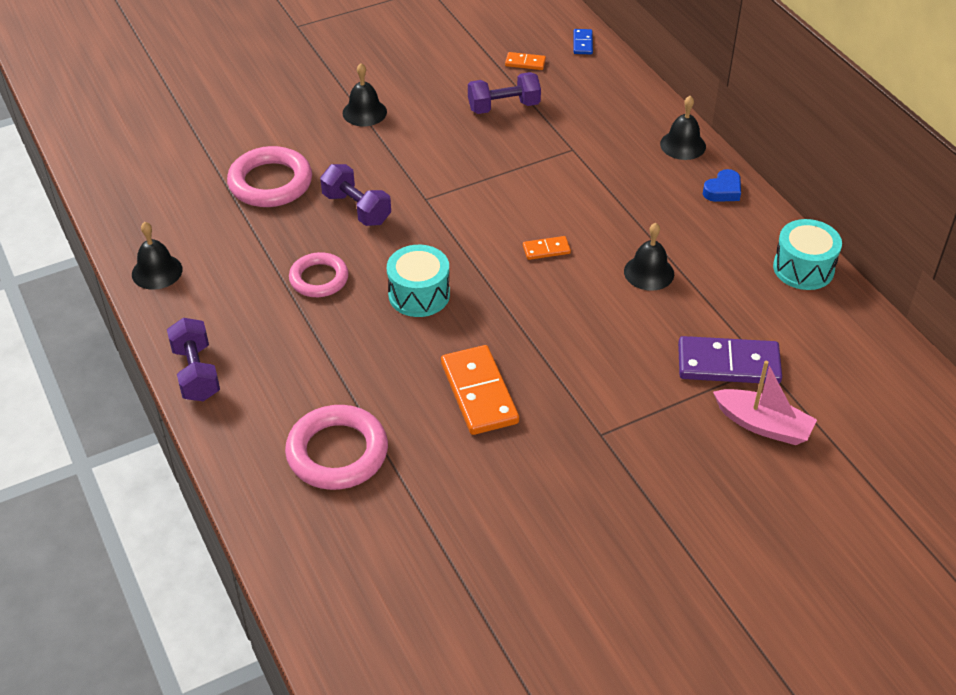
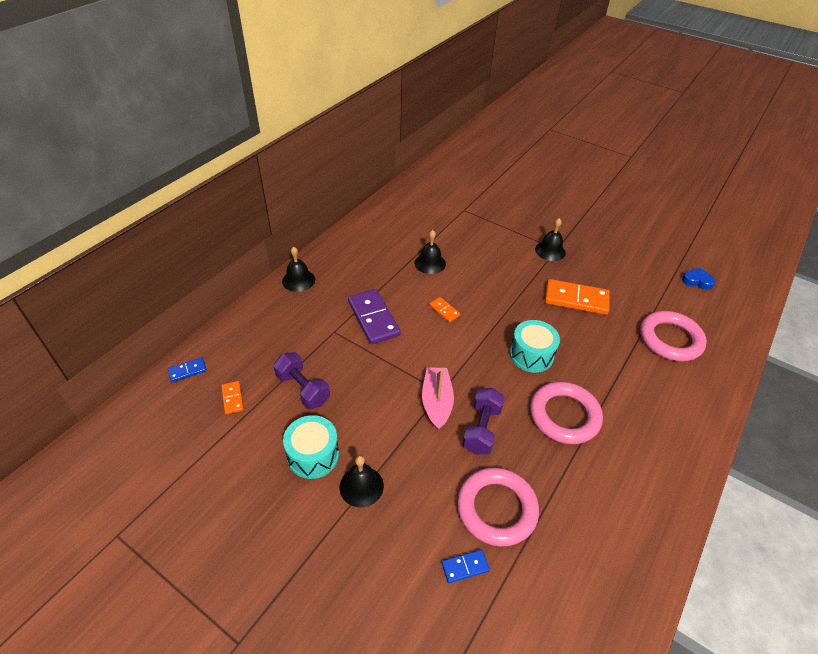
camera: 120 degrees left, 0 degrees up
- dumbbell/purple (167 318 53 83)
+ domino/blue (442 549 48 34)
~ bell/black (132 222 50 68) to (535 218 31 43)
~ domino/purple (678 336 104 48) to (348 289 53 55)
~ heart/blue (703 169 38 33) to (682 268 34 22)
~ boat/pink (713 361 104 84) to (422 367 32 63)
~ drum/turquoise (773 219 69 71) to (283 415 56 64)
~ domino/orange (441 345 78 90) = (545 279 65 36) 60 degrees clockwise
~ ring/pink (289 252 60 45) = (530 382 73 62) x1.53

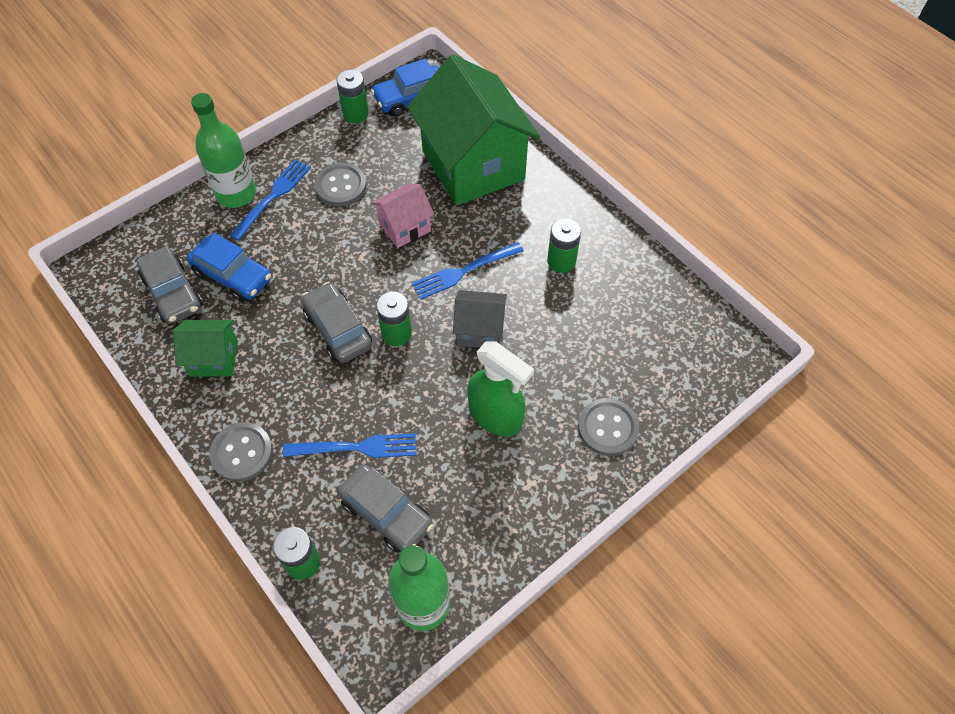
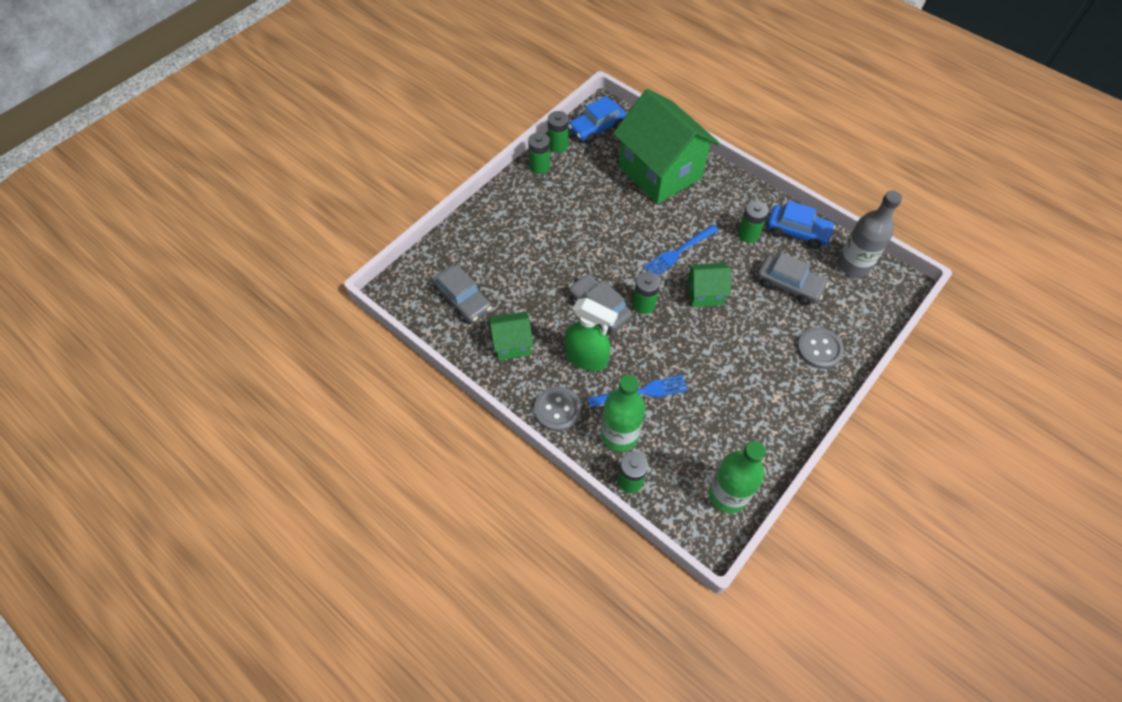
camera: 10 degrees left, 0 degrees up
- fork/blue (230 159 81 82)
- button/grey (315 163 51 43)
- house/pink (371 184 63 64)
+ battery/green (528 132 22 42)
+ bottle/grey (838 191 64 86)
~ car/blue (187 233 84 69) to (767 201 69 48)
~ bottle/green (191 93 65 115) to (601 375 44 77)
~ car/grey (337 464 96 89) to (757 252 72 53)
~ spray bottle/green (467 341 67 95) to (565 298 53 73)
~ house/grey (453 290 54 58) to house/green (687 263 44 44)

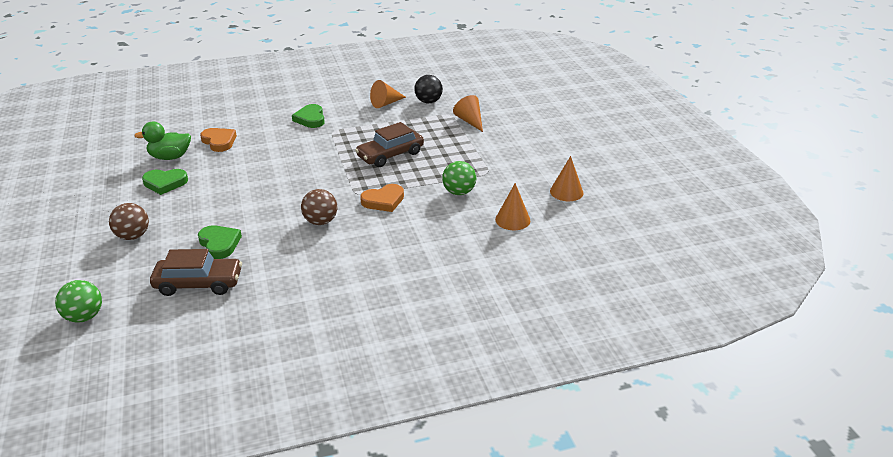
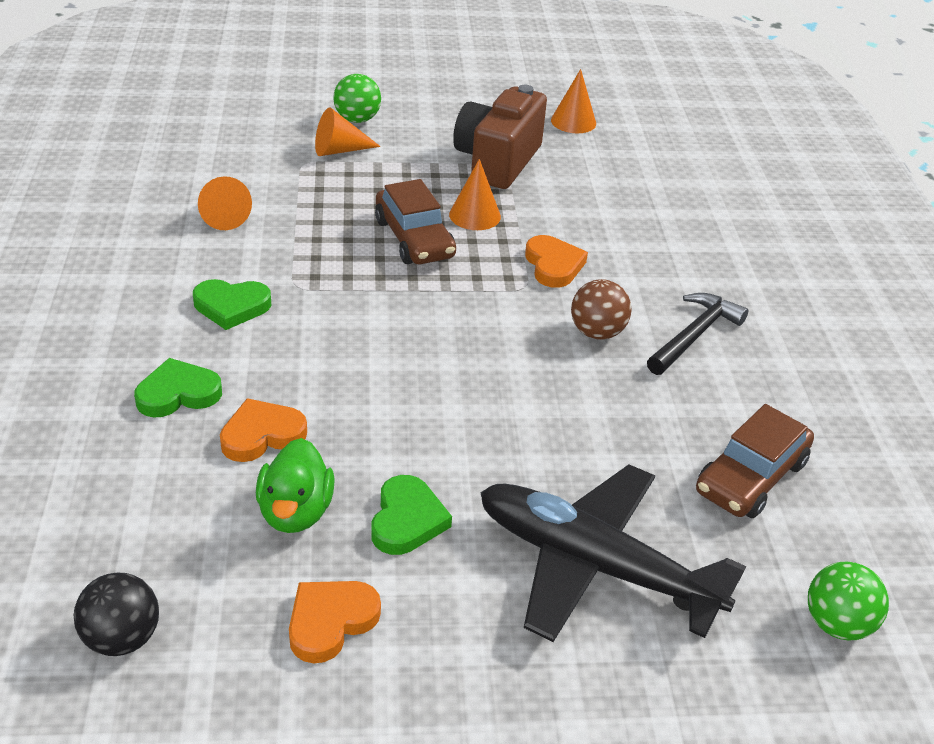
camera: 80 degrees left, 5 degrees up
+ heart/orange (289 581 92 82)
+ camera/brown (453 85 94 104)
+ hammer/black (647 293 102 82)
~ heart/green (198 225 44 34) to (134 358 88 60)
~ ball/black (414 75 29 28) to (74 573 85 83)
~ ball/green (442 161 34 34) to (333 74 48 49)
~ cone/orange (495 183 35 47) to (449 159 52 71)
~ ball/brown (109 203 40 37) to plane/black (480 464 267 178)
~ car/brown (150 249 92 47) = (696 404 118 114) 150 degrees counterclockwise

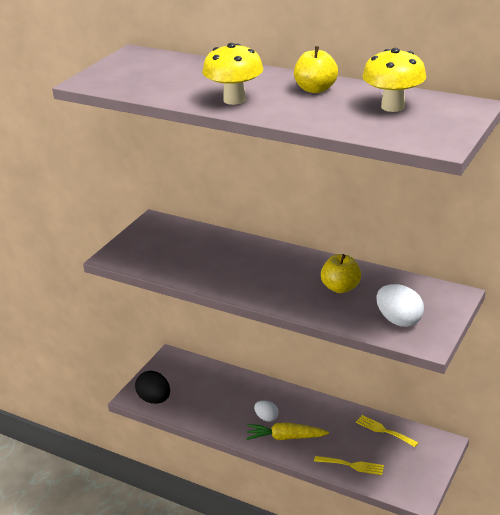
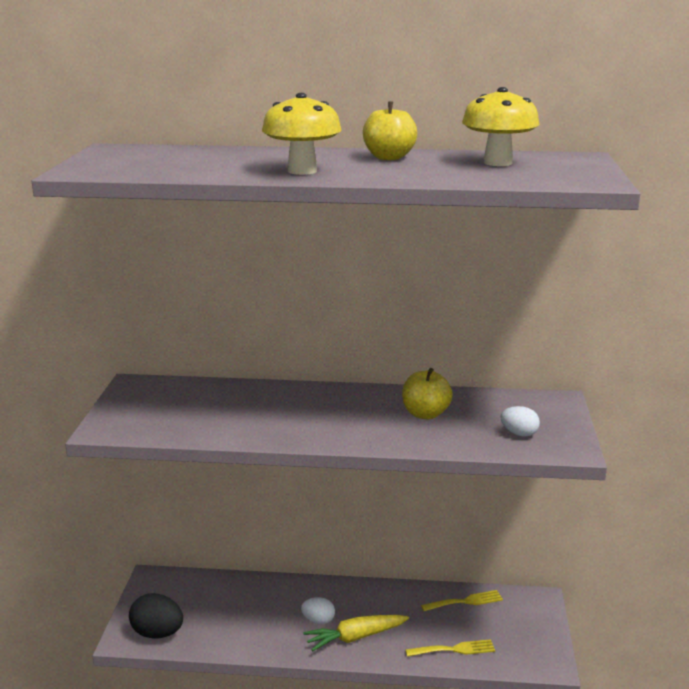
camera: 25 degrees left, 10 degrees down
~ fork/yellow (356 415 62 32) = (421 590 82 21) 150 degrees clockwise
~ egg/white (376 284 48 43) = (500 406 40 31) x0.61

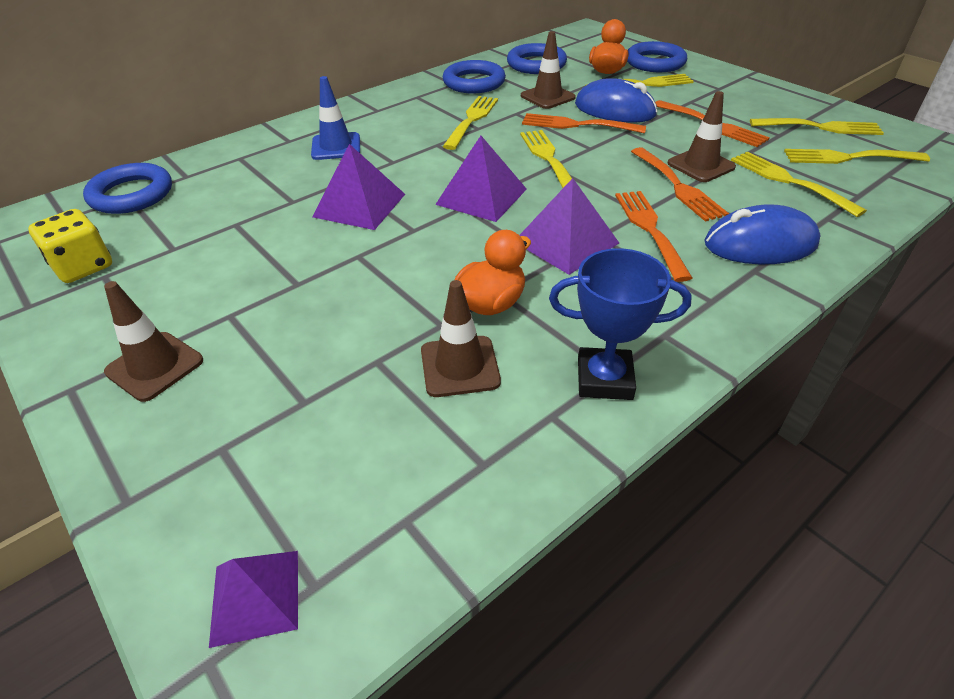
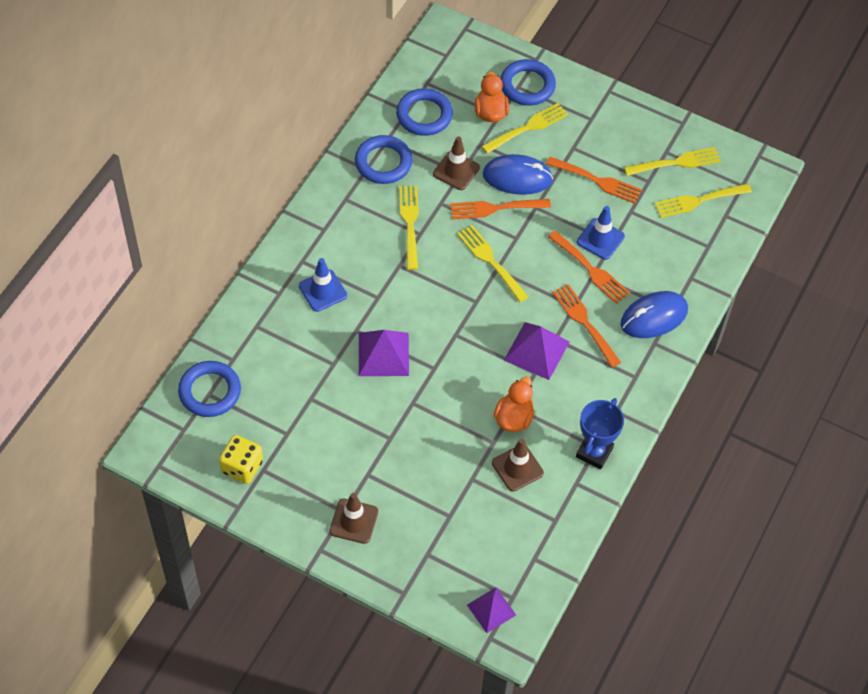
camera: 25 degrees left, 15 degrees up
- pyramid/purple (435 136 92 86)
- fork/yellow (731 152 136 65)
~ traffic cone/brown (667 91 69 91) to traffic cone/blue (577 206 48 54)
~ trophy/blue (549 248 143 152) = (576 398 48 71) 45 degrees counterclockwise

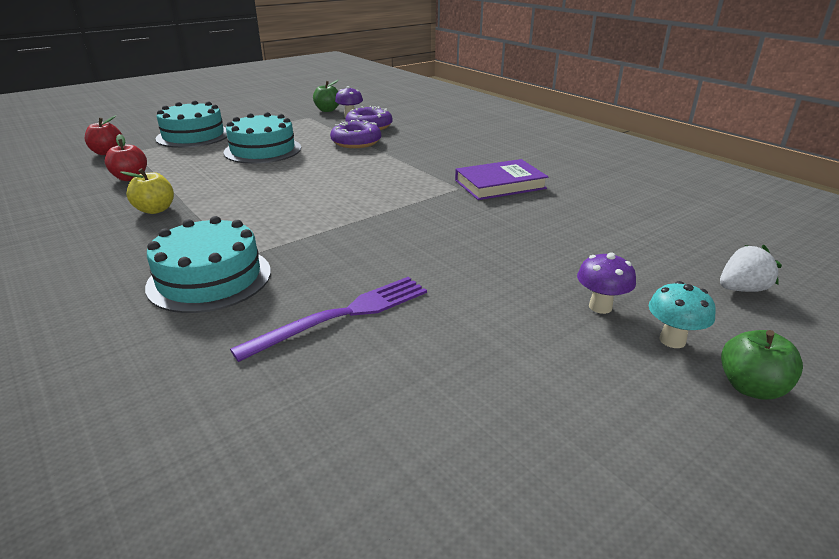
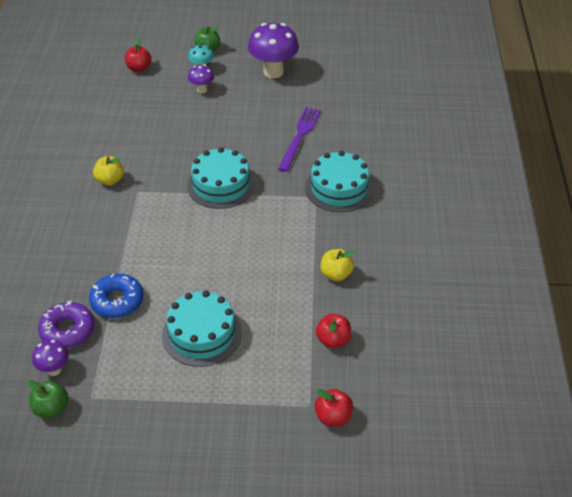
camera: 140 degrees left, 15 degrees up
+ mushroom/purple (248 23 51 55)
~ cake/turquoise (156 100 71 48) to (187 147 68 62)
~ book/purple (455 159 93 41) to apple/yellow (93 156 31 30)
~ strawberry/white (720 245 62 47) to apple/red (125 38 26 34)
~ donut/purple (330 120 51 28) to donut/blue (89 274 55 44)
~ fork/purple (230 277 197 85) = (278 107 43 65) 105 degrees clockwise

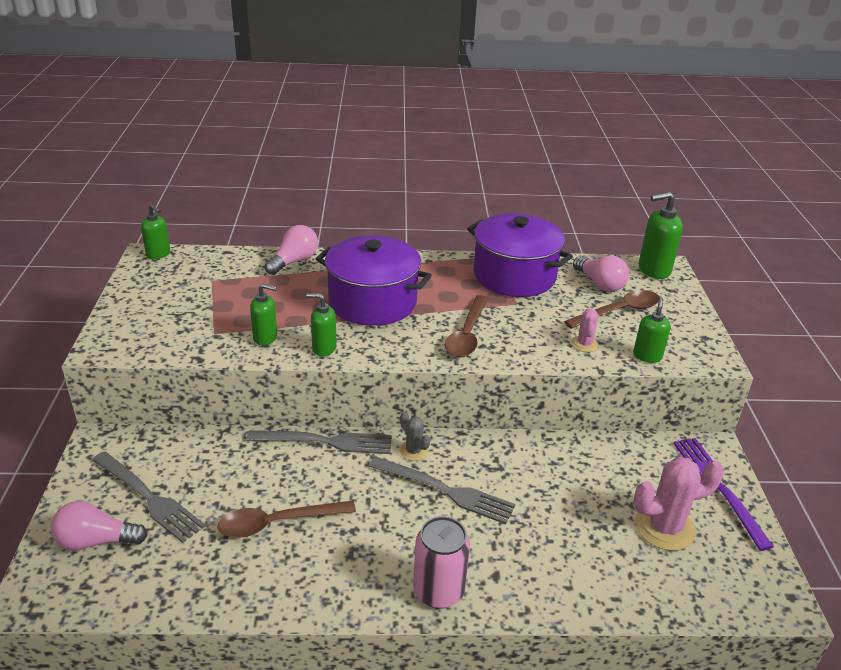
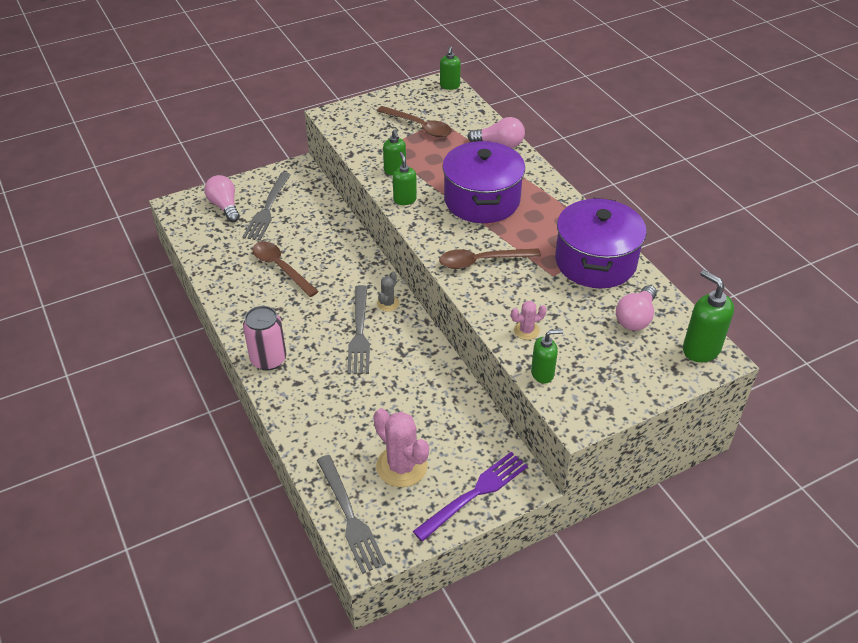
camera: 65 degrees right, 10 degrees up
~ fork/grey (246 430 146 24) to (317 455 69 119)
~ spoon/brown (564 290 95 39) to (377 106 75 31)

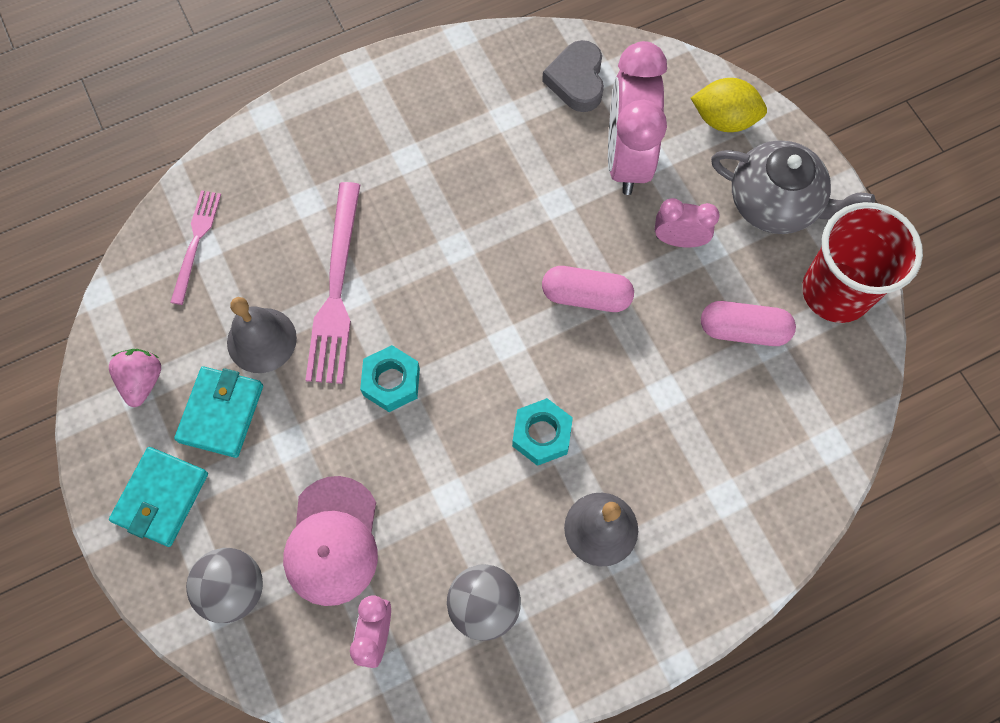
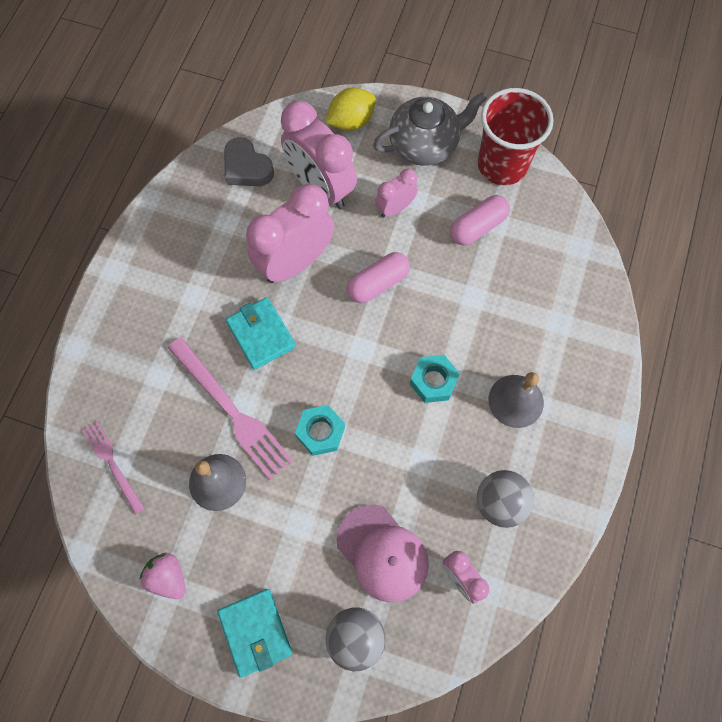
camera: 45 degrees left, 0 degrees up
+ clock/pink (246 184 88 99)
~ wallet/turquoise (174 367 89 91) to (226 297 70 73)

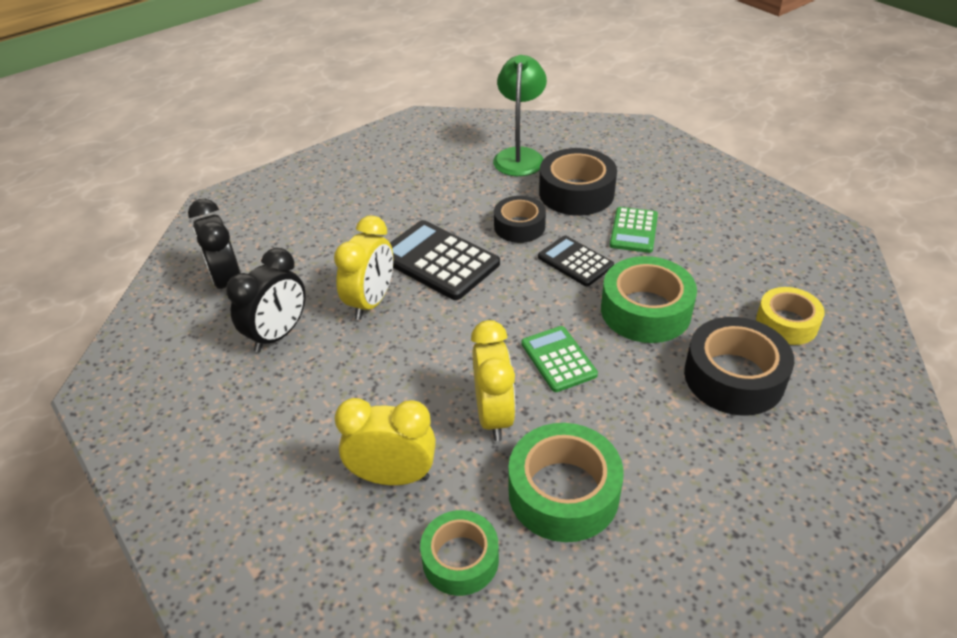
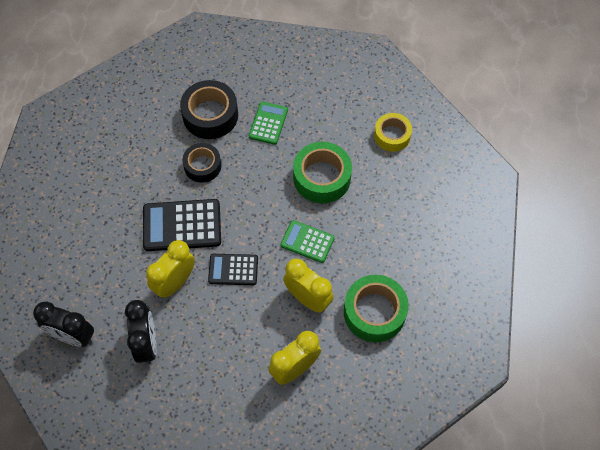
camera: 45 degrees left, 20 degrees up
- tape/green (420 510 79 86)
- lamp/green (493 55 54 121)
- tape/black (684 317 110 99)
~ calculator/black (538 236 76 50) to (208 254 50 31)
~ clock/yellow (334 216 59 104) = (146 240 49 58) 120 degrees counterclockwise
~ calculator/green (610 207 48 46) = (249 102 39 43) 135 degrees counterclockwise

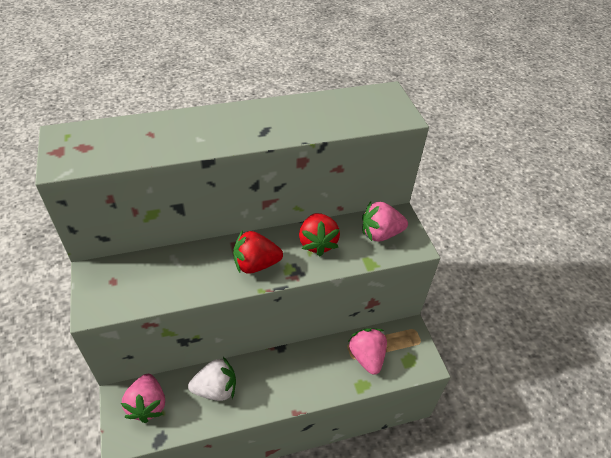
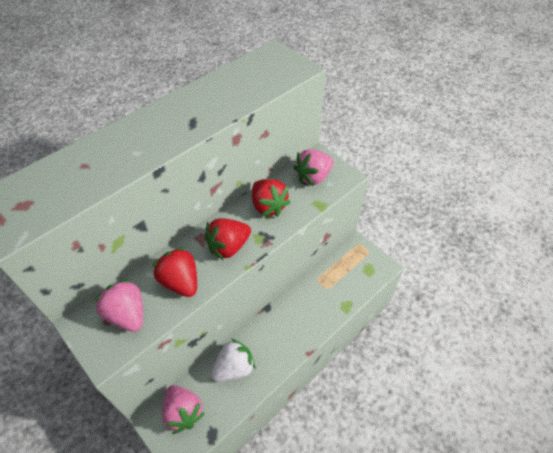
camera: 25 degrees left, 5 degrees up
+ strawberry/red (152 247 45 50)
~ strawberry/pink (348 328 39 47) to (93 279 50 53)

